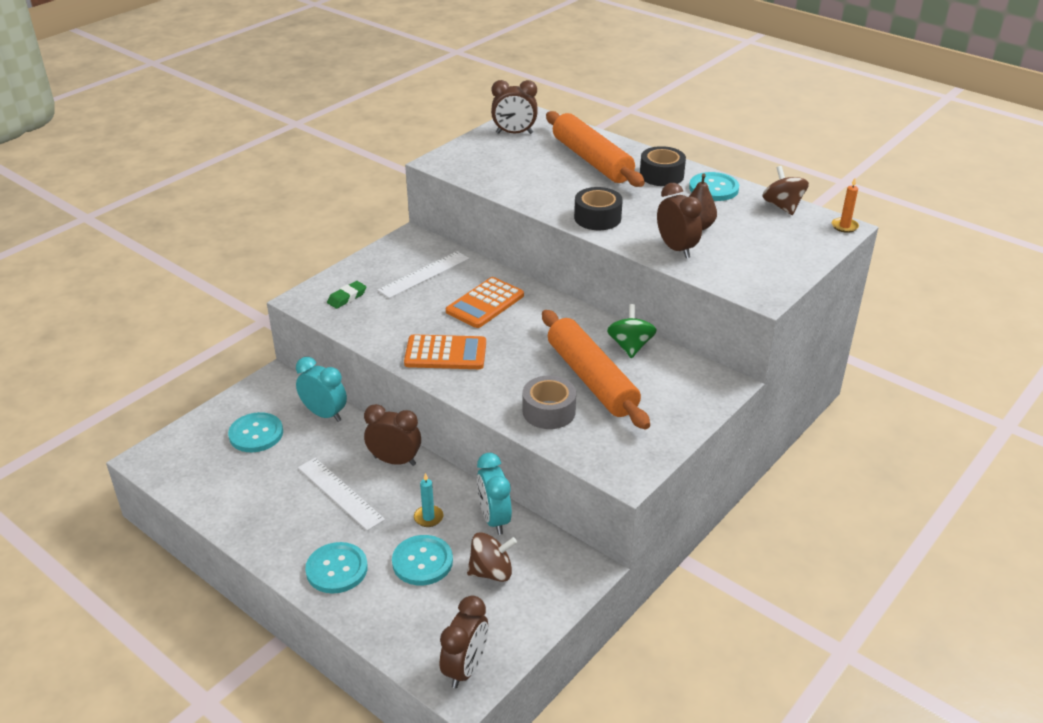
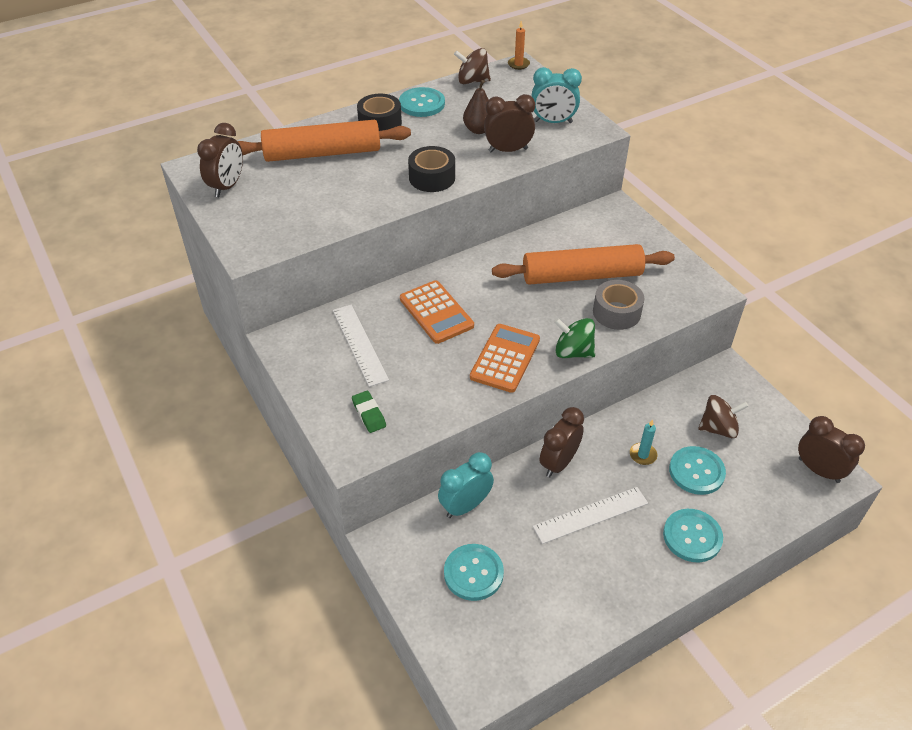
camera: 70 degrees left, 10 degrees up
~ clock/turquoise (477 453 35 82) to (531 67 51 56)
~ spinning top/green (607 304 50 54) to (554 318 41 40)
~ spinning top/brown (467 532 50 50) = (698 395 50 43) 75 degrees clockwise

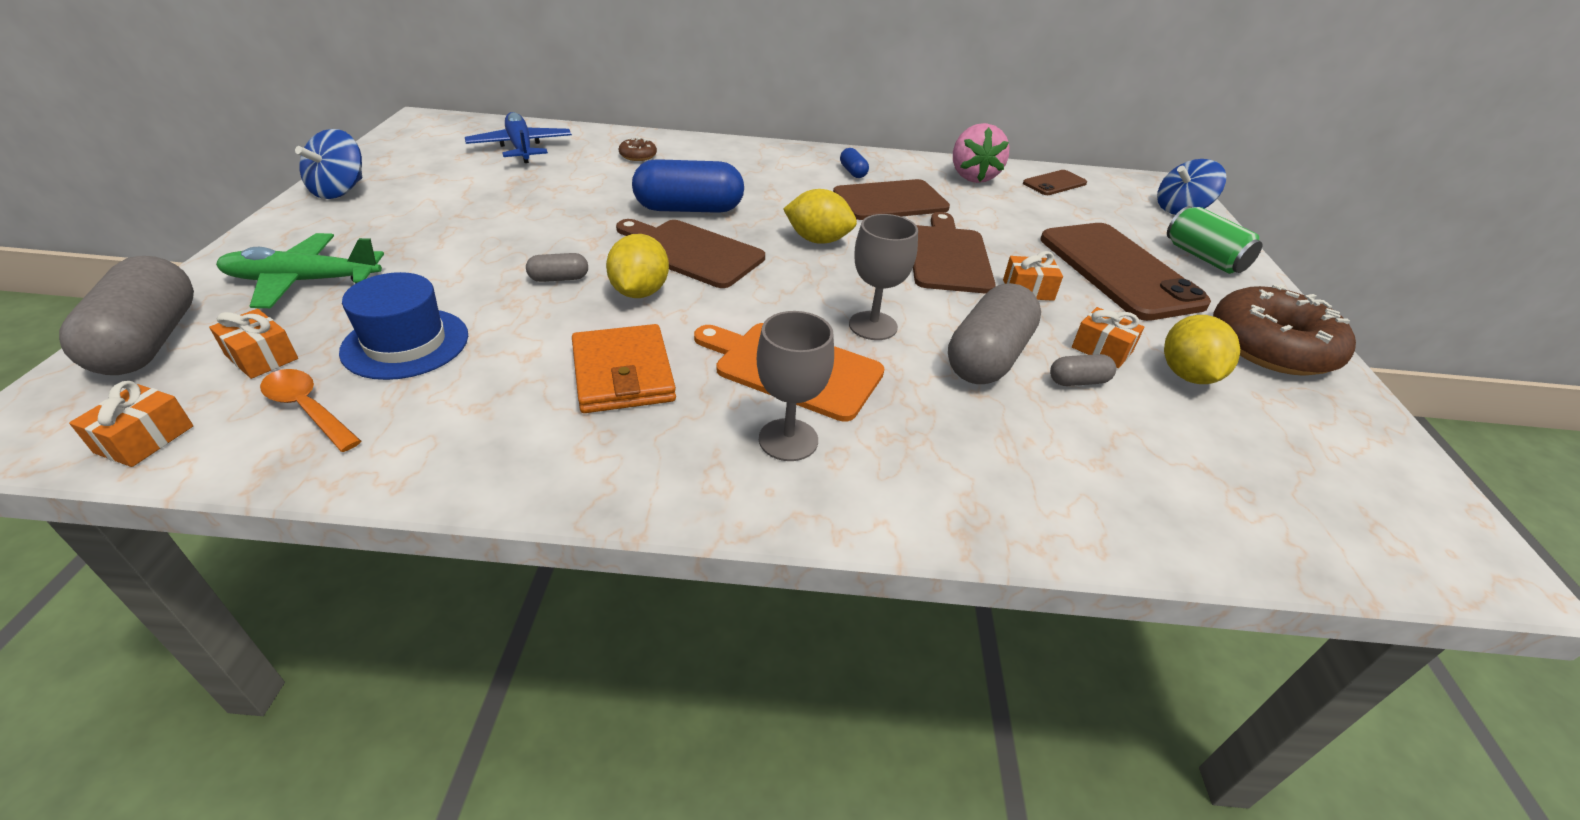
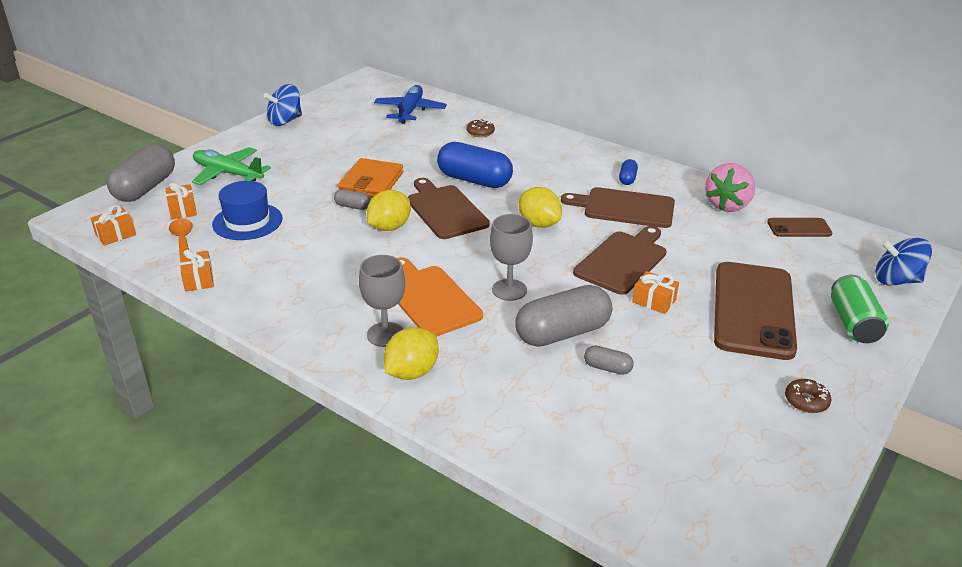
camera: 35 degrees right, 5 degrees down
~ wallet/orange (572 324 104 89) to (338 158 65 40)
~ gift/orange (1072 307 72 61) to (180 250 34 42)
~ lemon/yellow (1164 315 76 69) to (384 327 55 53)
~ donut/brown (1213 284 143 92) = (785 379 46 34) x0.41

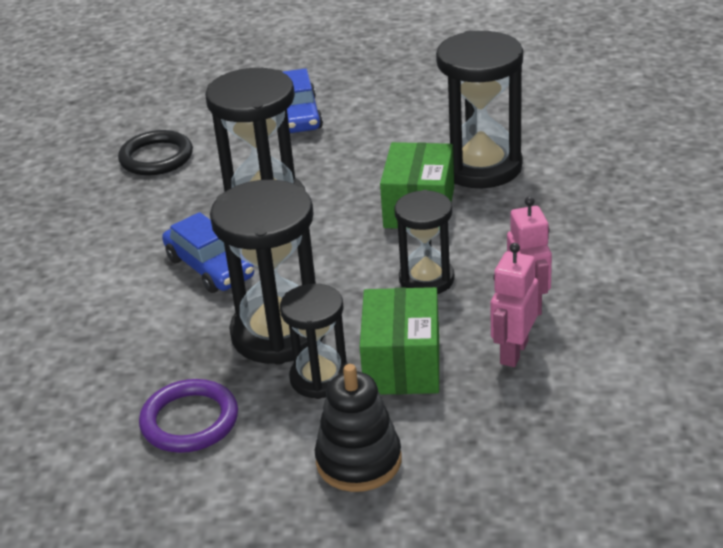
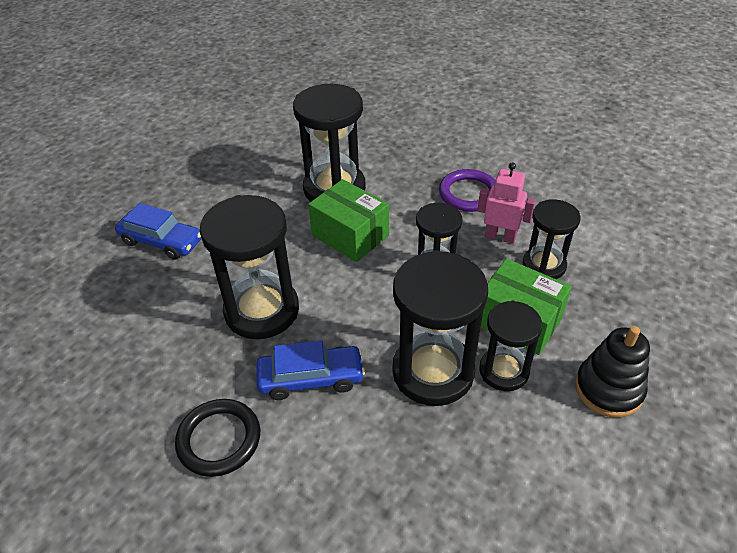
camera: 60 degrees left, 10 degrees up
~ ring/black (118 130 75 46) to (175 399 85 78)
~ ring/purple (139 379 99 74) to (439 169 56 43)
~ robot/pink (490 243 48 124) to hourglass/black (523 199 58 80)

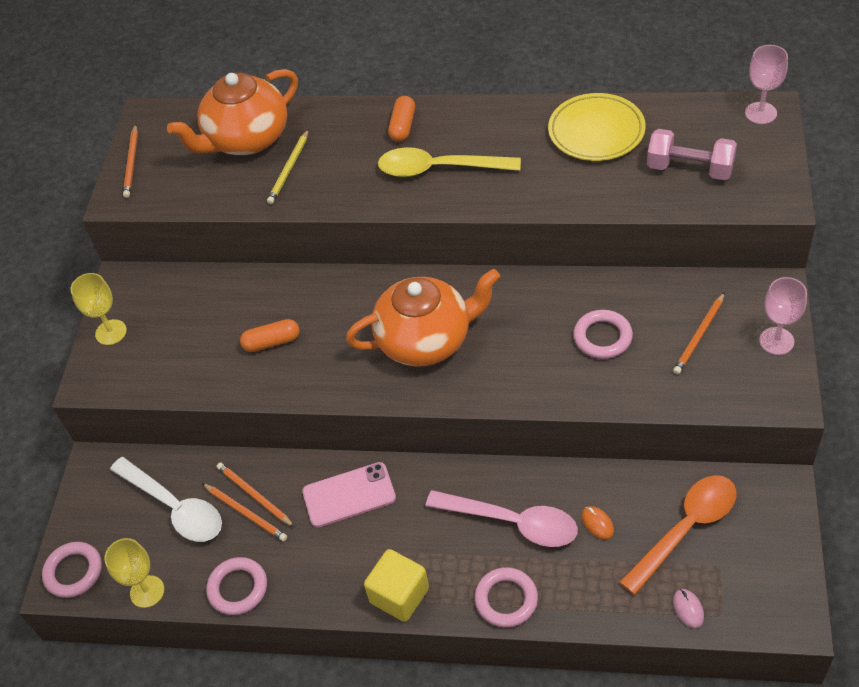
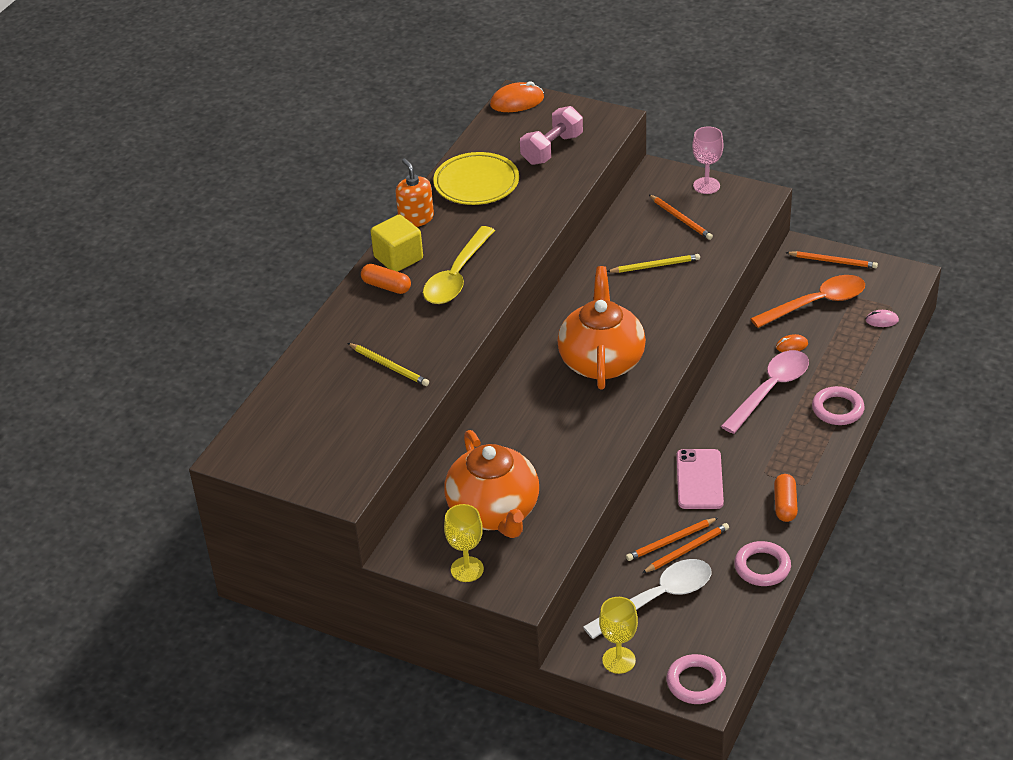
camera: 75 degrees left, 10 degrees down
+ soap dispenser/orange (395 158 39 69)
~ goblet/yellow (104 538 60 70) to (599 597 39 77)
~ pencil/orange (123 124 15 74) to (785 251 93 17)
~ teapot/orange (167 69 131 86) to (444 430 95 108)
~ capsule/orange (240 319 60 33) to (774 474 24 48)
~ cube/yellow (364 549 65 73) to (371 214 52 58)
~ ring/pink (573 310 60 49) to pencil/yellow (607 254 93 19)
~ goblet/pink (745 45 43 79) to mouse/orange (490 81 54 31)
~ spoon/orange (619 475 118 120) = (750 275 115 53) 90 degrees clockwise

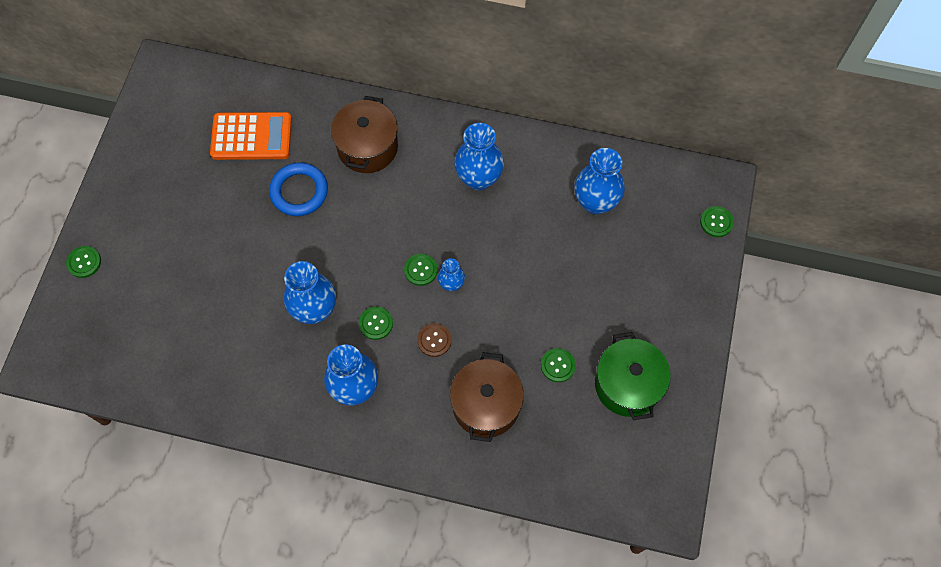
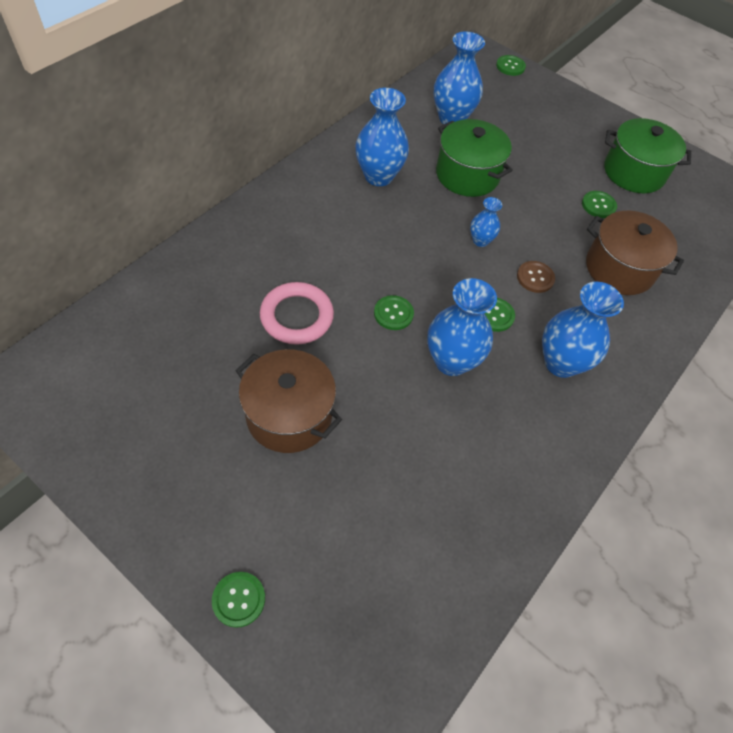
camera: 70 degrees left, 10 degrees down
- calculator/orange (210 112 82 48)
+ pot/green (436 119 77 78)
~ pot/brown (331 96 67 77) to (236 349 106 104)
~ button/green (404 254 34 32) to (374 295 40 35)
~ ring/blue (269 163 59 53) to ring/pink (260 282 74 63)

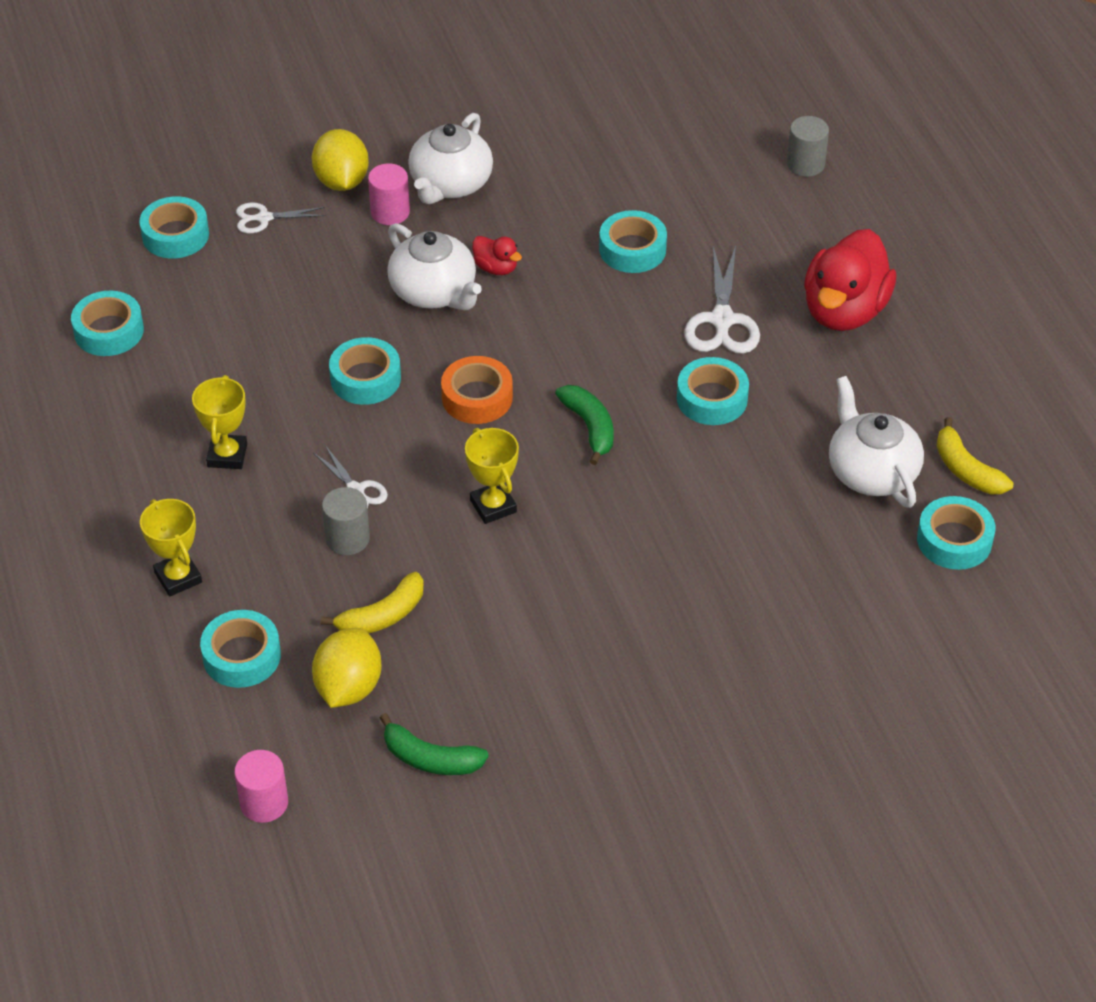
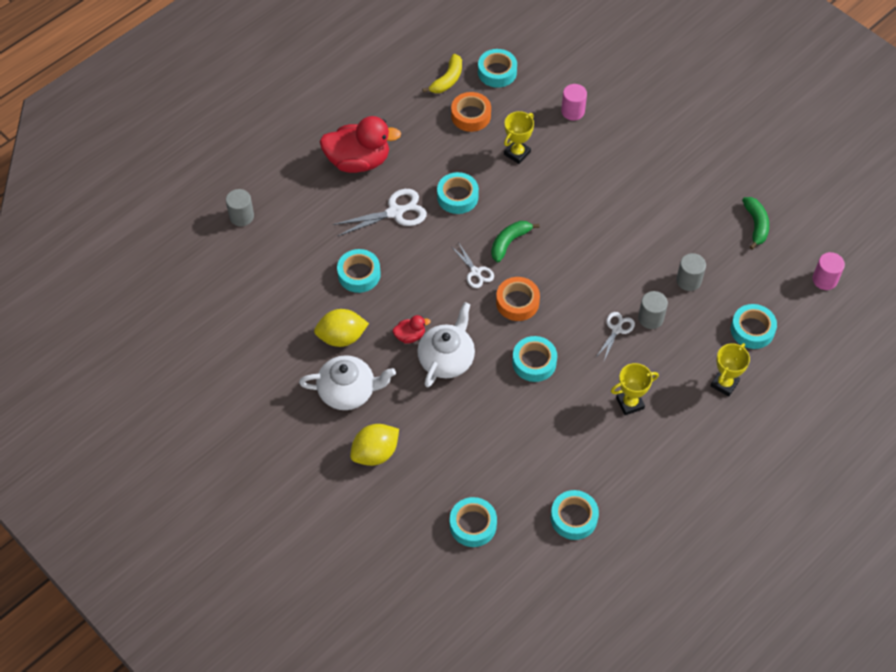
camera: 115 degrees left, 10 degrees up
~ scissors/white (236 202 90 31) to (451 242 43 46)
~ lemon/yellow (312 628 70 80) to (314 309 55 38)
~ cylinder/pink (368 163 42 62) to (561 84 26 36)
~ trophy/yellow (465 428 54 96) to (504 111 30 53)
~ banana/yellow (321 572 103 61) to cylinder/grey (676 253 30 38)
~ teapot/white (829 376 95 132) to tape/orange (451 92 40 40)
~ duck/red (472 236 50 39) = (393 315 38 28) 60 degrees clockwise

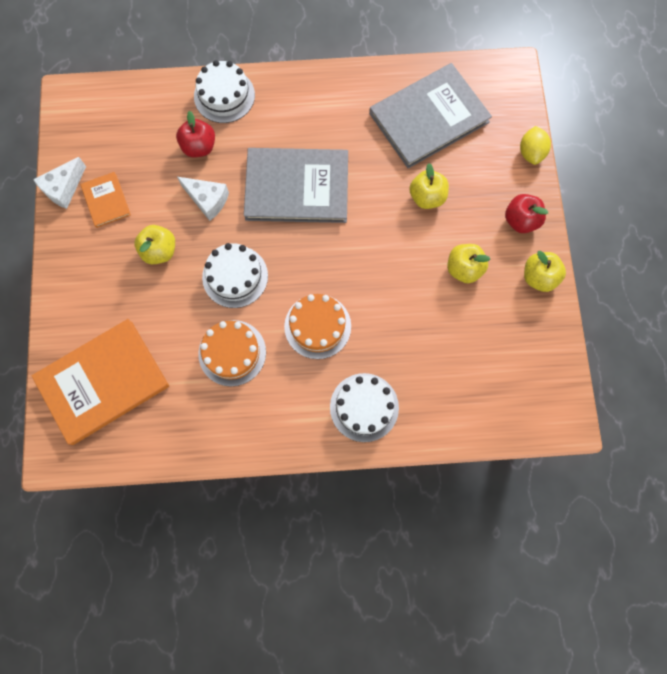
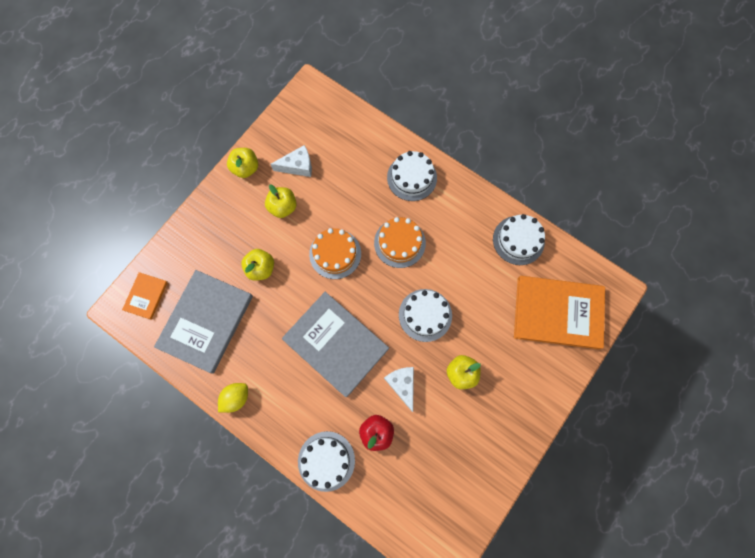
camera: 140 degrees left, 0 degrees up
- apple/red (505 194 43 39)
+ cake/white (493 214 52 51)
~ cheese/white (33 157 53 52) to (270 145 42 32)
~ book/orange (80 172 51 56) to (122 272 46 48)
~ cake/orange (198 320 68 66) to (309 228 52 51)
~ lemon/yellow (520 126 31 39) to (218 383 30 30)
~ book/grey (369 63 123 106) = (154 270 99 104) 75 degrees counterclockwise

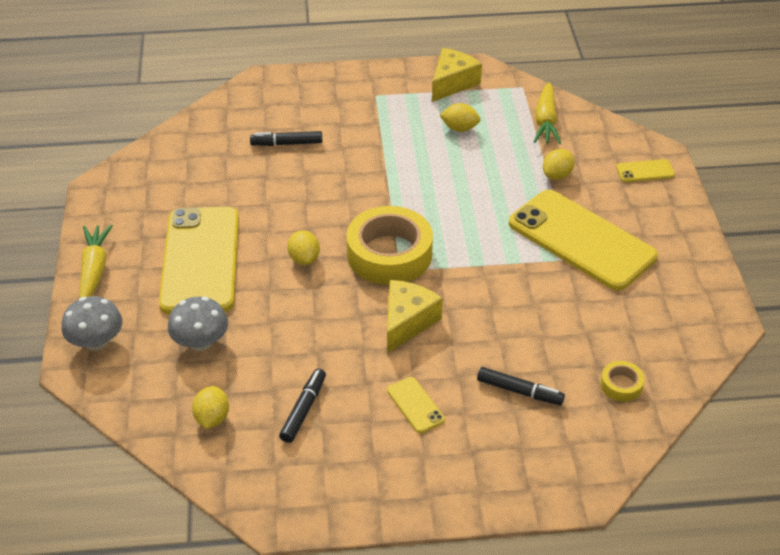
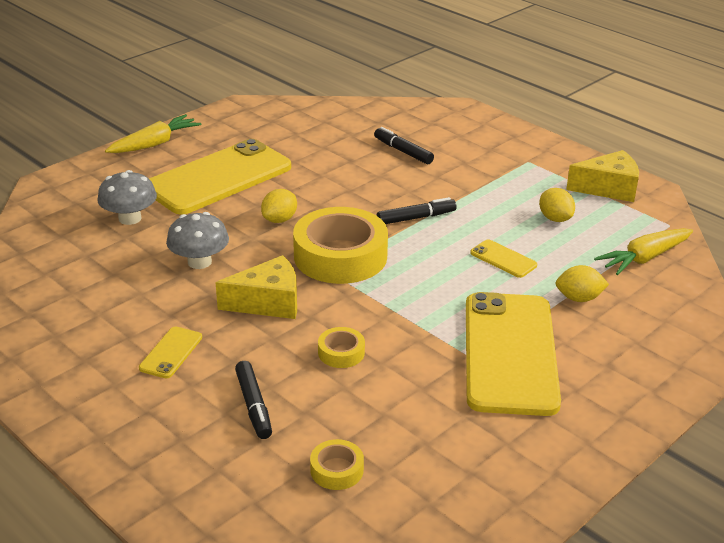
camera: 50 degrees right, 10 degrees down
- lemon/yellow (192 386 37 43)
+ tape/yellow (318 327 47 41)
~ mushroom/grey (61 296 62 55) to (166 212 63 57)
~ marker/black (279 369 47 74) to (377 197 79 27)
~ phone/yellow (616 159 59 23) to (470 239 67 39)

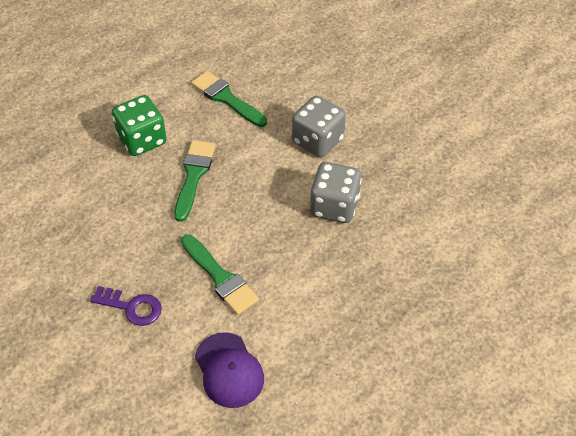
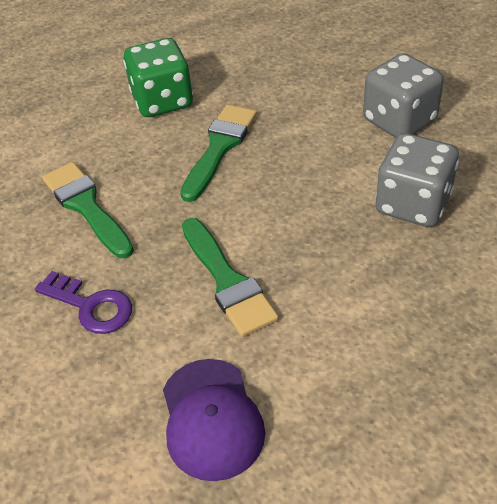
camera: 15 degrees right, 5 degrees down
~ brush/green (191 71 76 56) to (42 162 92 96)

